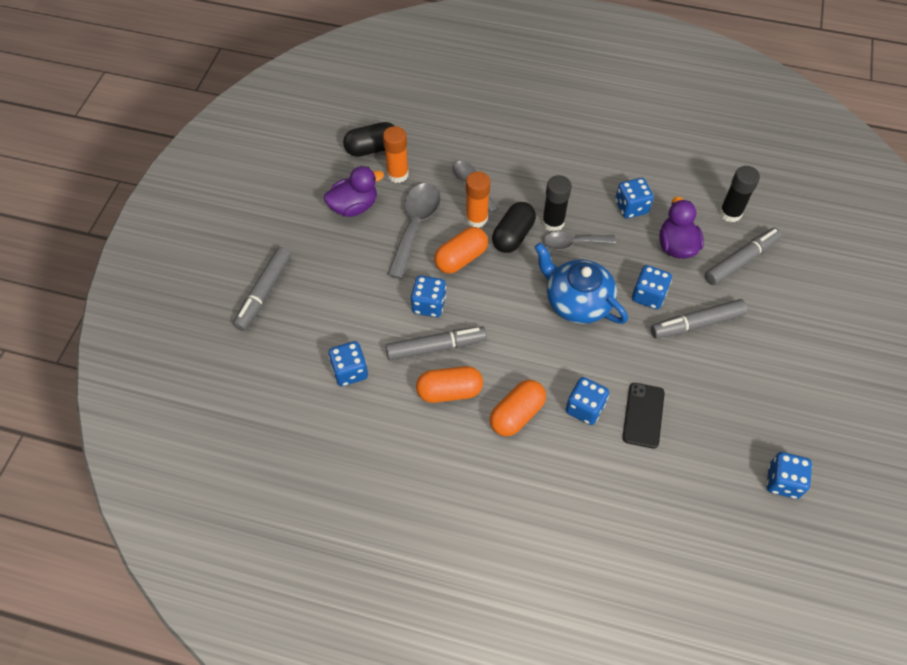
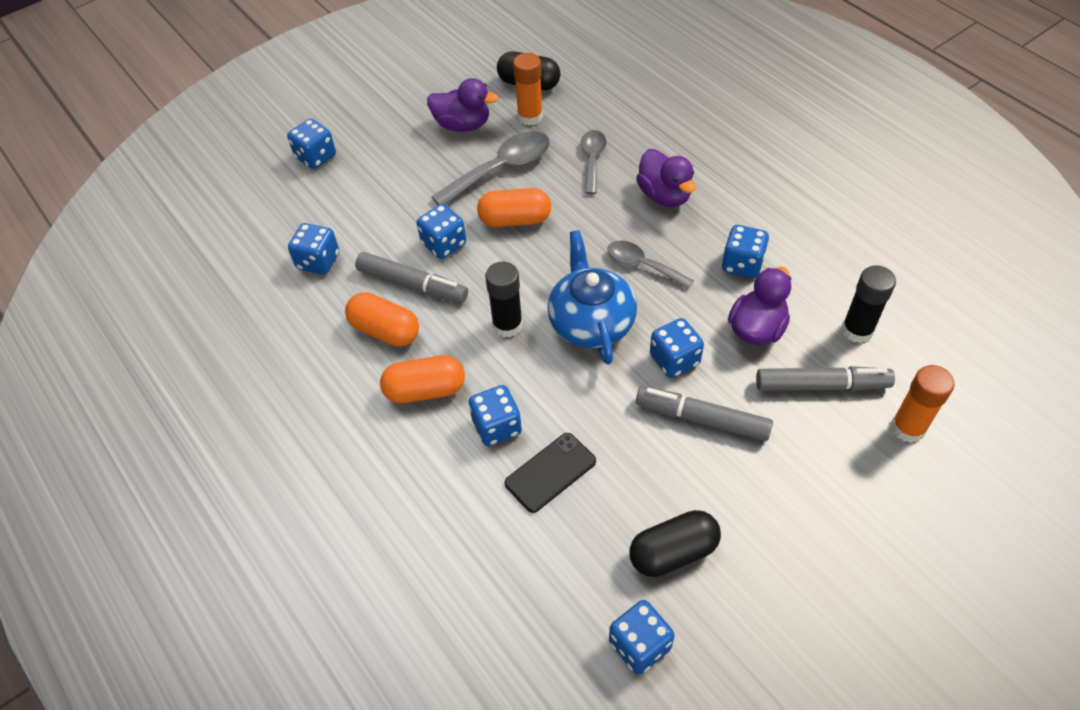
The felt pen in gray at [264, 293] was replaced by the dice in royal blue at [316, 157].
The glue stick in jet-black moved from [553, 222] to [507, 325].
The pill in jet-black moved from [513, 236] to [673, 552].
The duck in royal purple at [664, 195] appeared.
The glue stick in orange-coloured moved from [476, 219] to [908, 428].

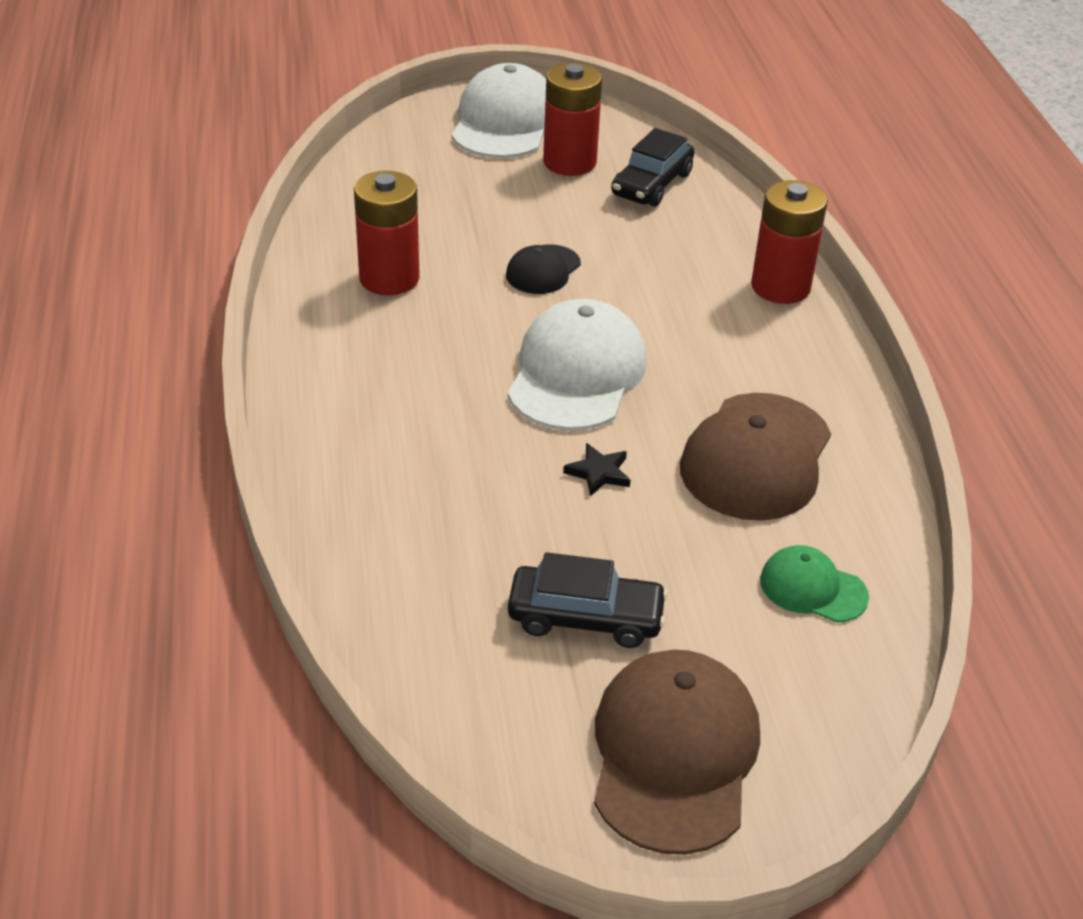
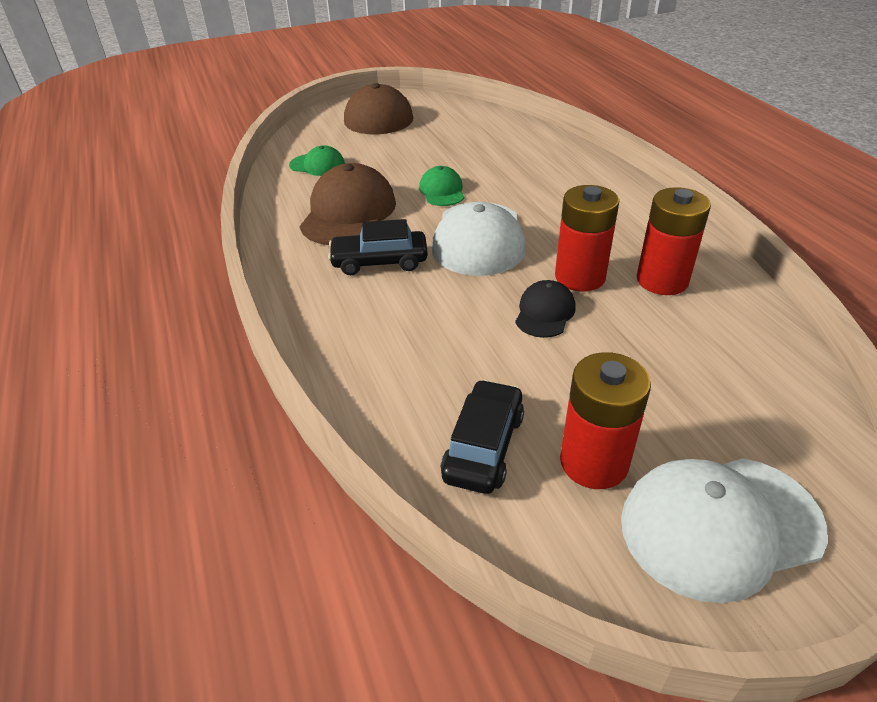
The car in jet-black moved from [585, 618] to [379, 261].
The star in jet-black at [599, 473] was replaced by the peaked cap in green at [442, 191].
The AA battery in scarlet moved from [780, 287] to [580, 277].
The peaked cap in pure white at [505, 122] turned 75 degrees clockwise.

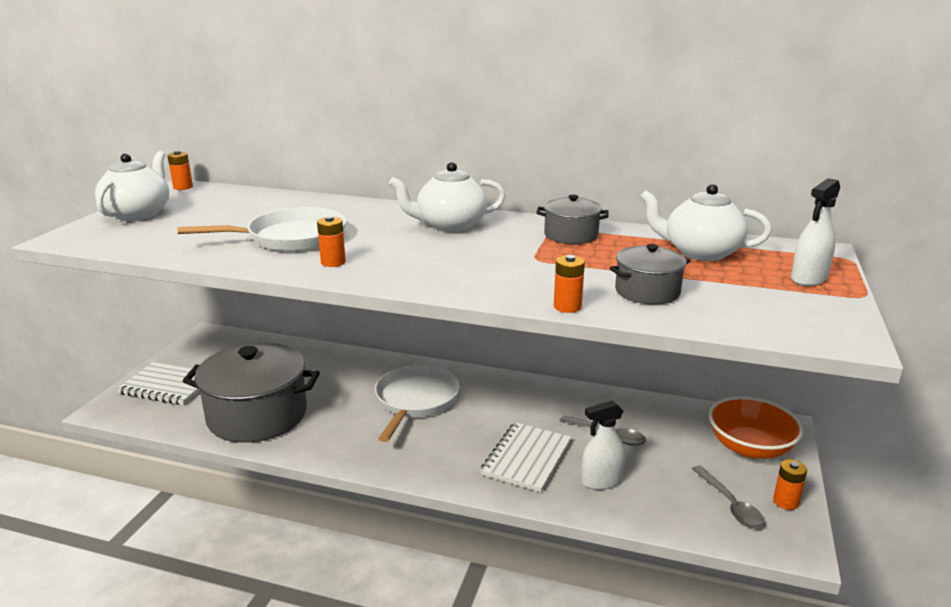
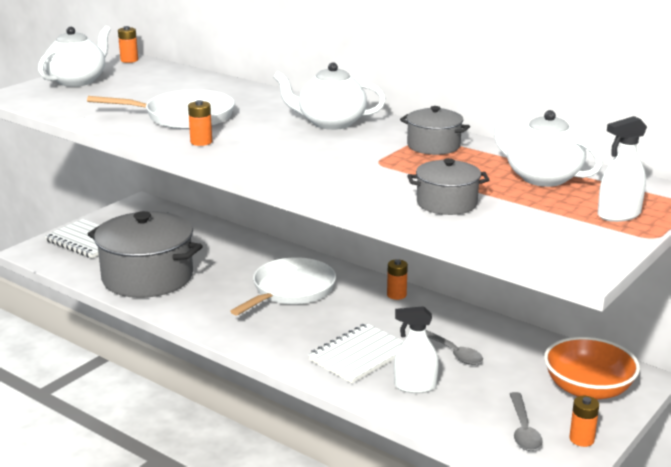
The AA battery in orange-coloured moved from [567, 307] to [396, 295].

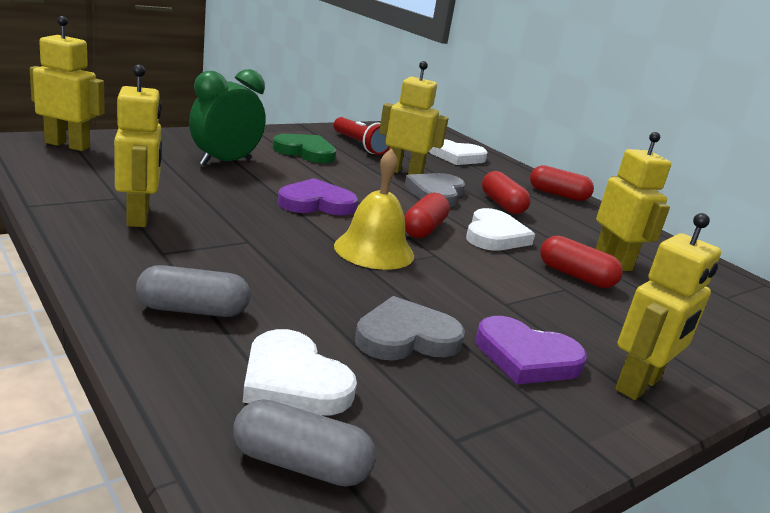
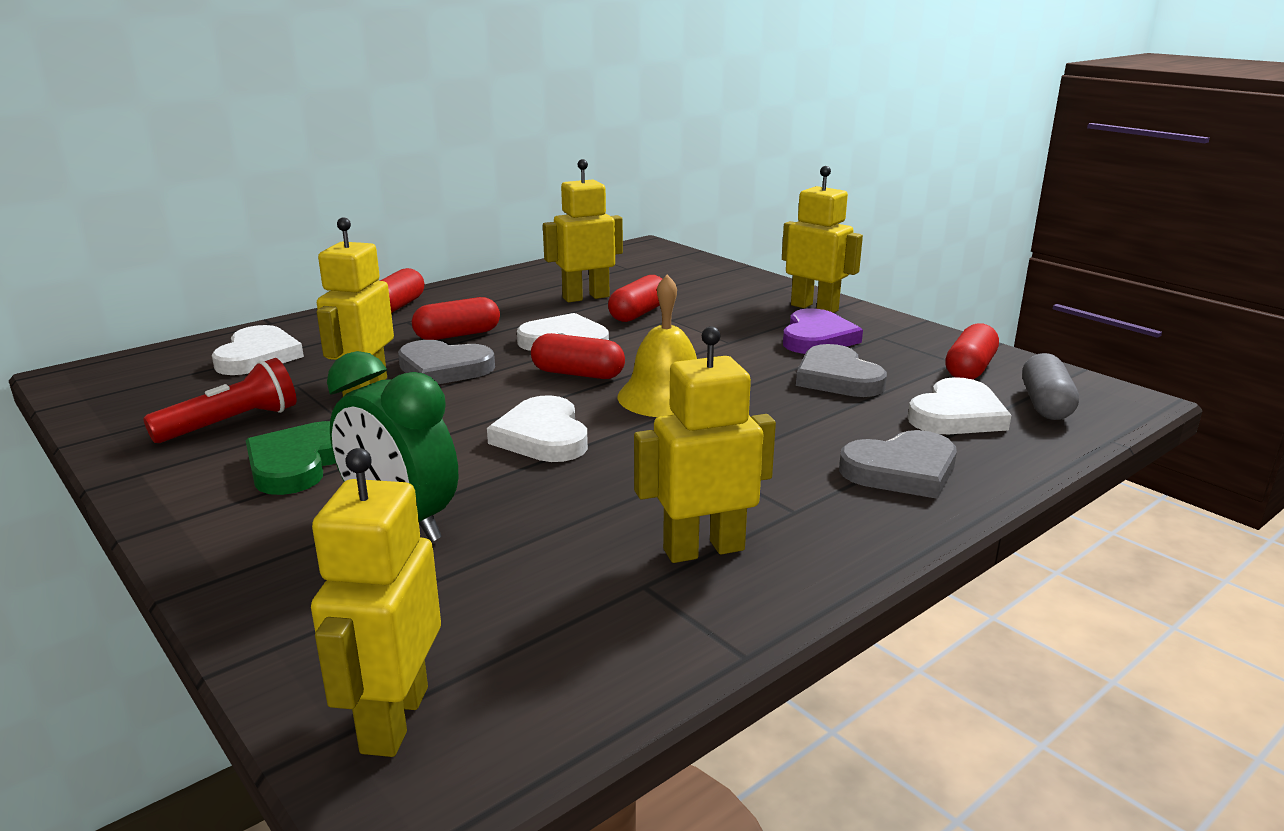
The love heart in royal purple at [316, 203] became the love heart in pure white at [543, 436].
The pill in gray at [193, 310] was replaced by the love heart in gray at [901, 470].
The pill in scarlet at [969, 369] appeared.

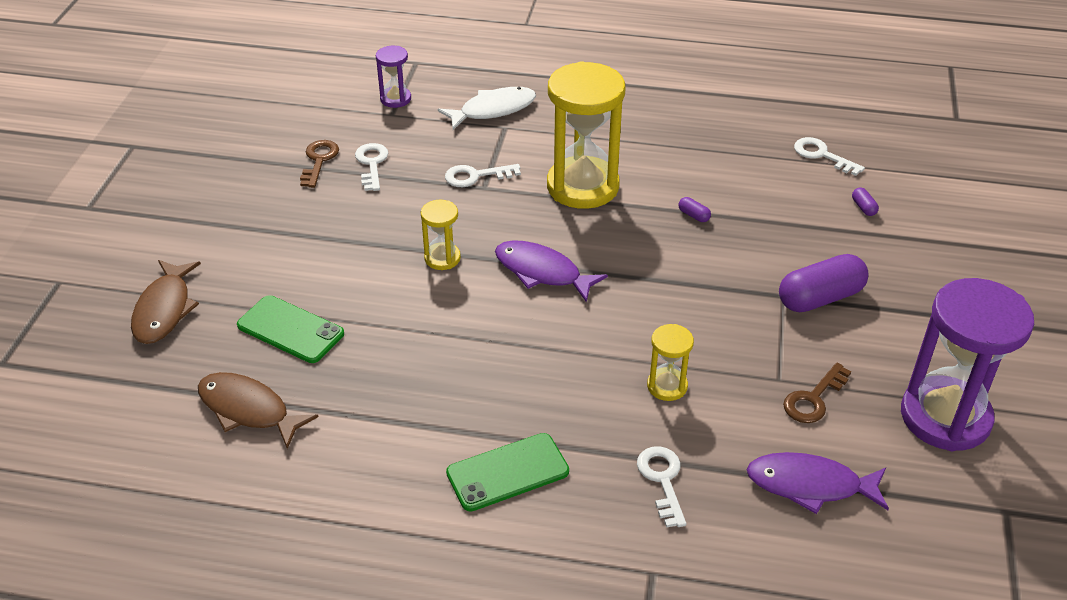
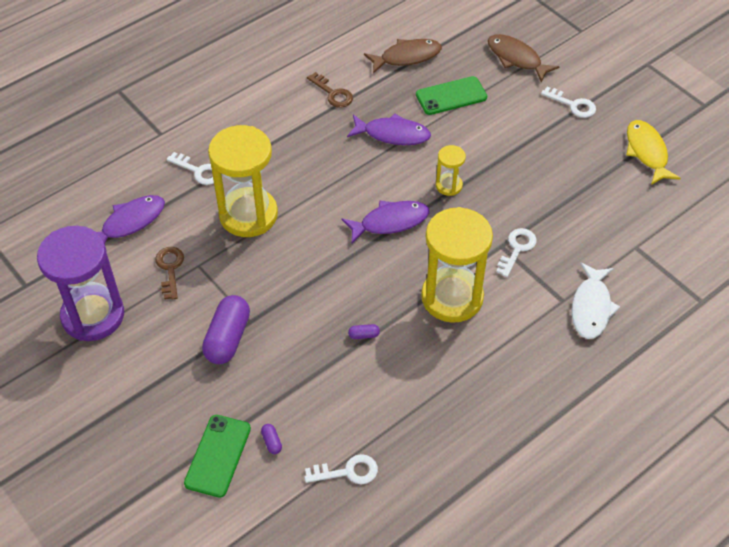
The smartphone in green moved from [507, 472] to [218, 455].
The hourglass in golden at [667, 386] changed to 2.14 times the size.
The pill in royal purple at [863, 207] turned 45 degrees clockwise.
The latchkey in dark brown moved from [319, 160] to [333, 93].
The fish in royal purple at [392, 134] appeared.
The latchkey in pure white moved from [372, 164] to [573, 105].
The fish in golden at [647, 152] appeared.
The hourglass in royal purple at [395, 99] disappeared.

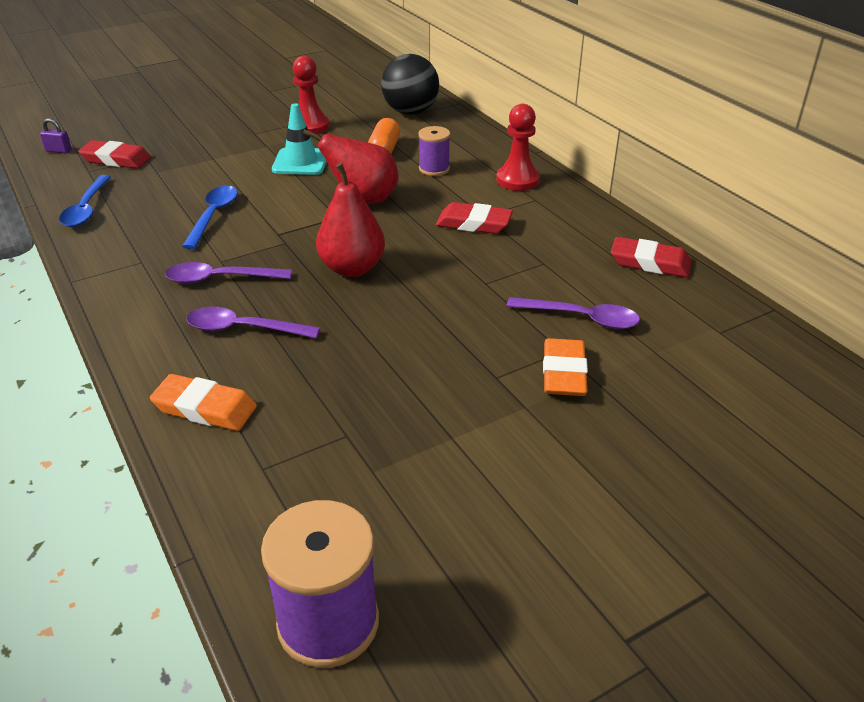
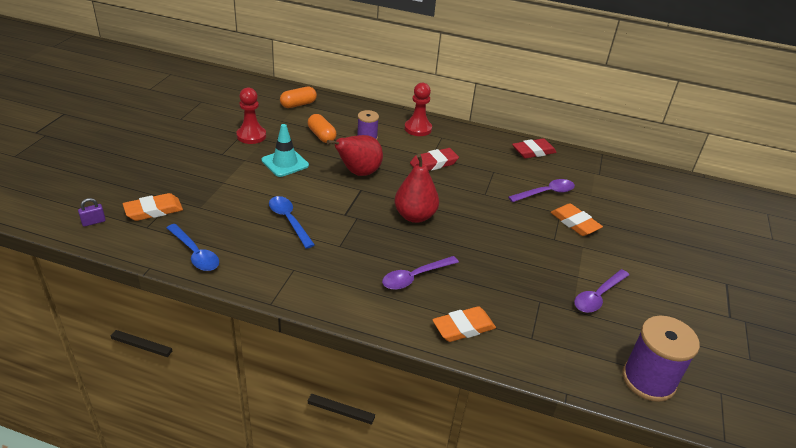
The pencil eraser in scarlet at [116, 159] became the pencil eraser in orange-coloured at [153, 210].
The sphere in jet-black at [410, 112] was replaced by the pill in orange-coloured at [298, 104].
The teaspoon in royal purple moved from [220, 279] to [598, 296].

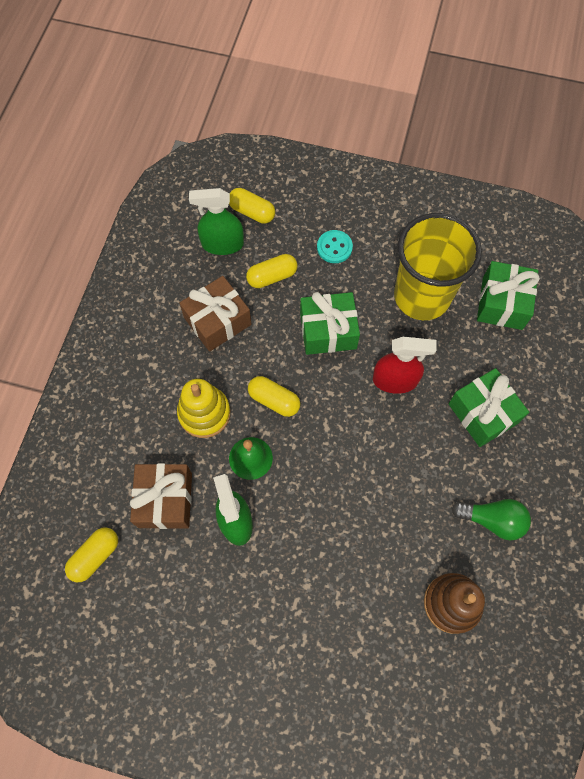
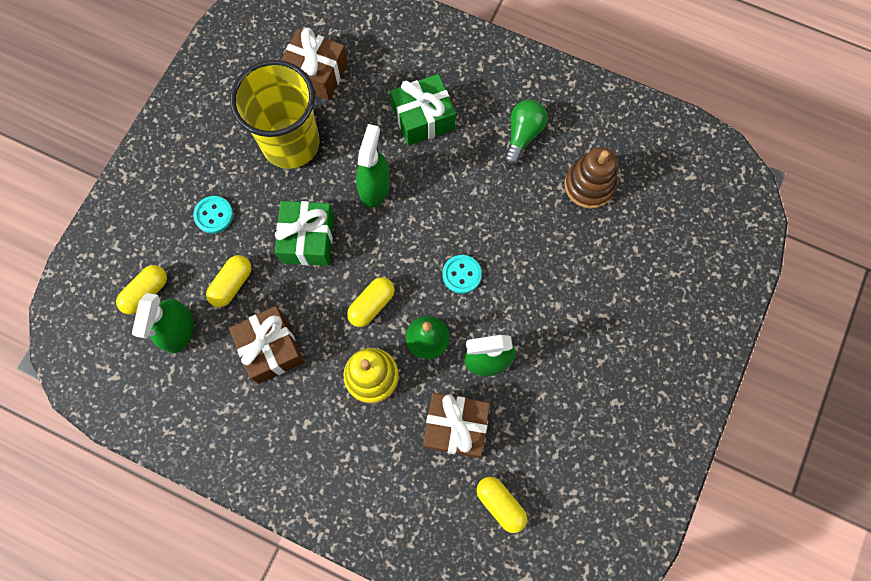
The pill in golden at [272, 277] turned 45 degrees clockwise.
The present in green at [502, 303] became the present in dark brown at [316, 73].
The sprayer in scarlet at [395, 380] became the sprayer in green at [374, 187].
The button in aqua at [461, 274] appeared.

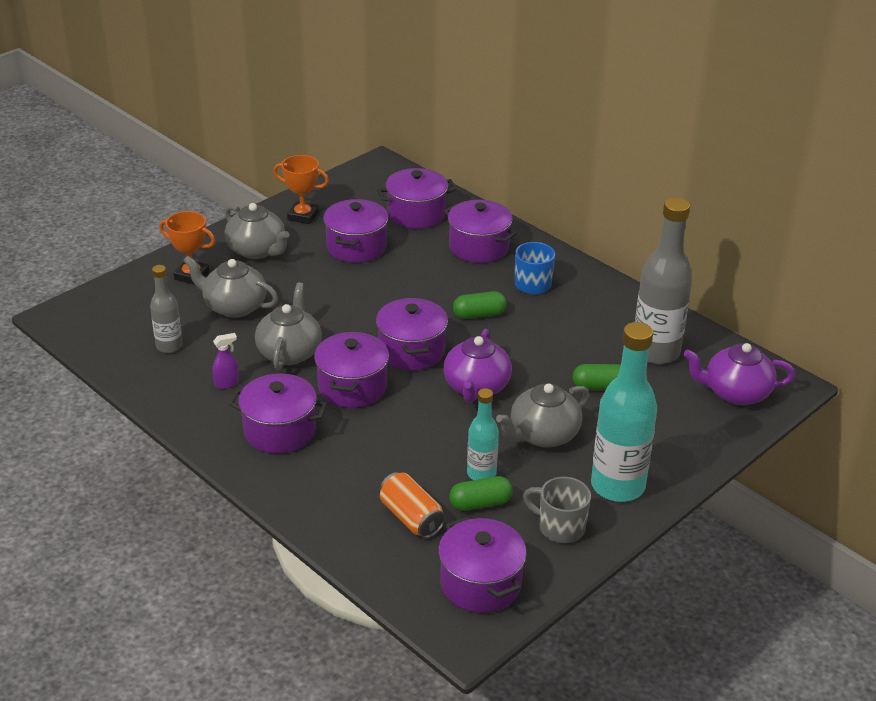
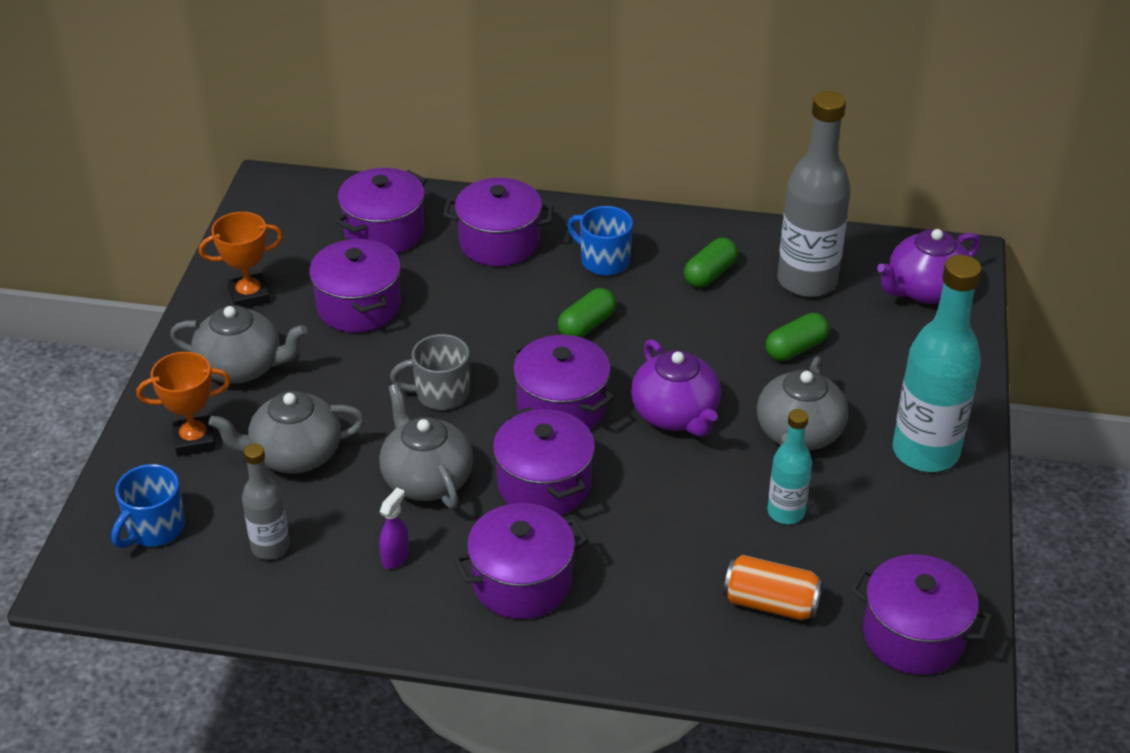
The tea mug in royal blue at [154, 529] appeared.
The tea mug in gray moved from [560, 527] to [440, 394].
The pill in green moved from [480, 503] to [710, 274].

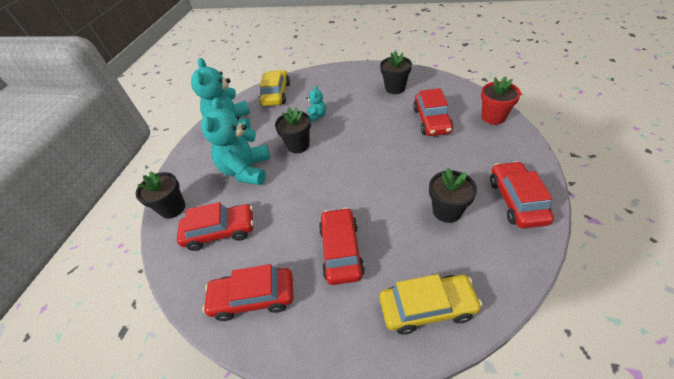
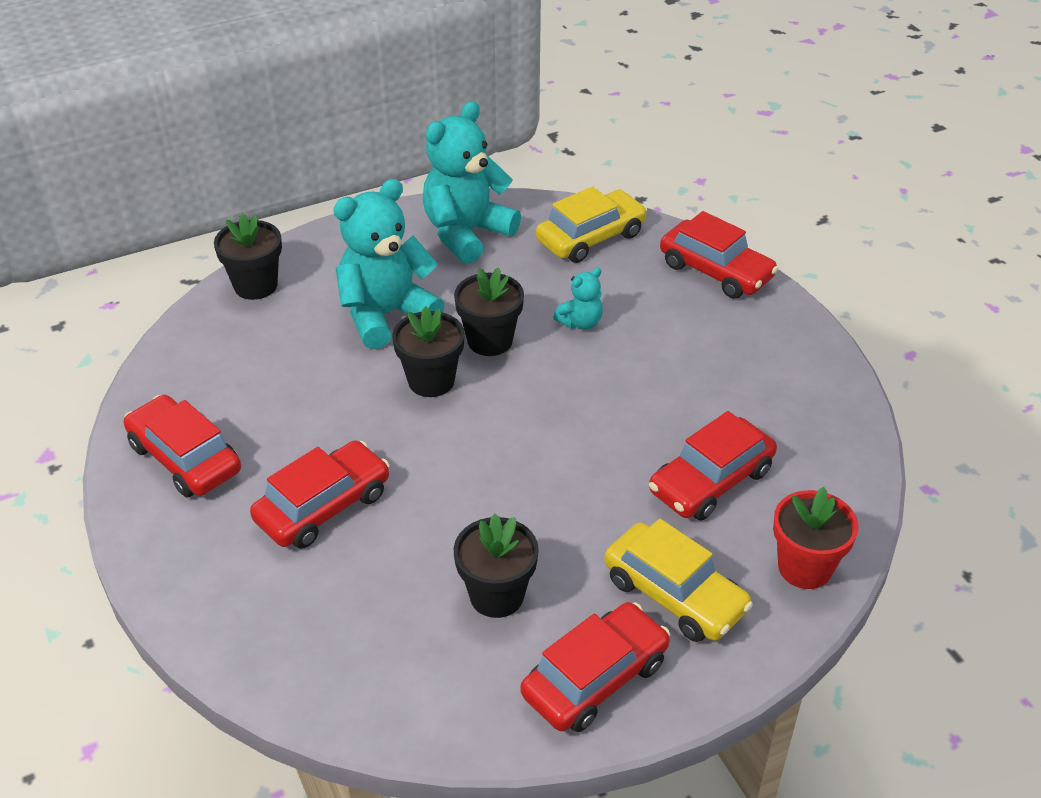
The potted plant in jet-black moved from [395, 88] to [431, 381].
The car in golden moved from [427, 307] to [674, 594].
The car in scarlet moved from [220, 231] to [716, 271].

